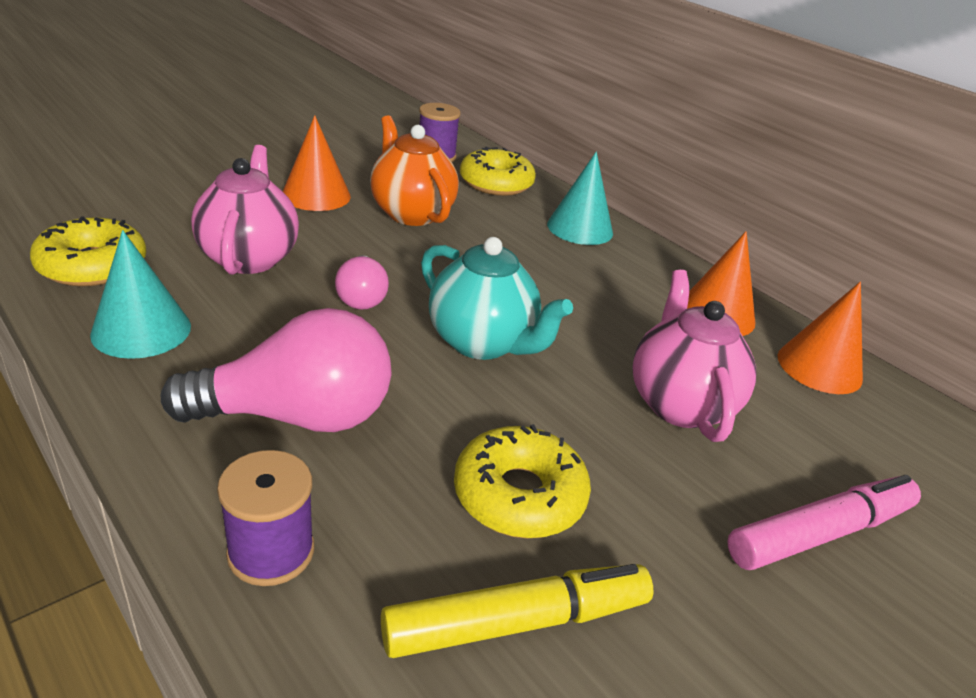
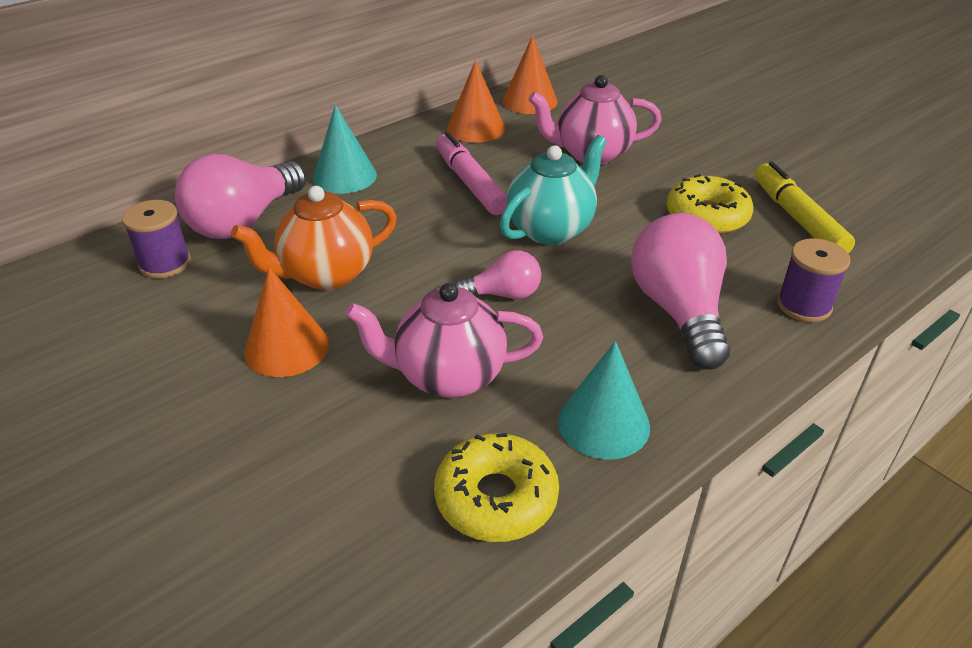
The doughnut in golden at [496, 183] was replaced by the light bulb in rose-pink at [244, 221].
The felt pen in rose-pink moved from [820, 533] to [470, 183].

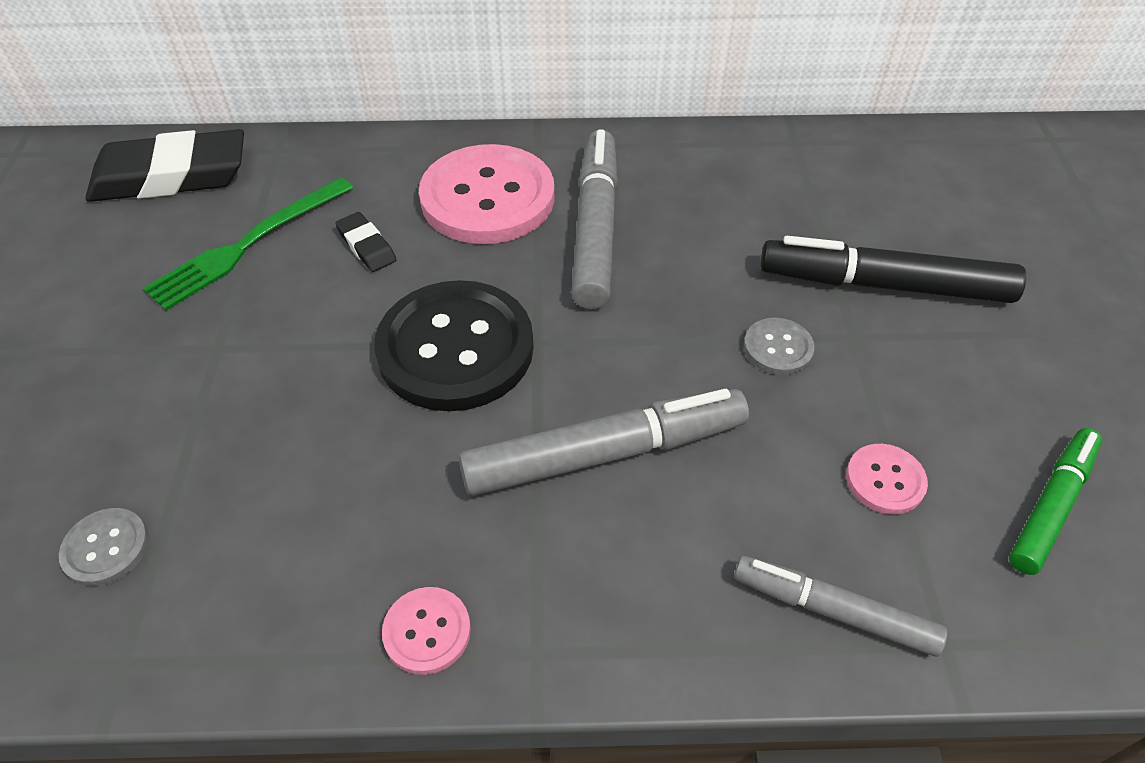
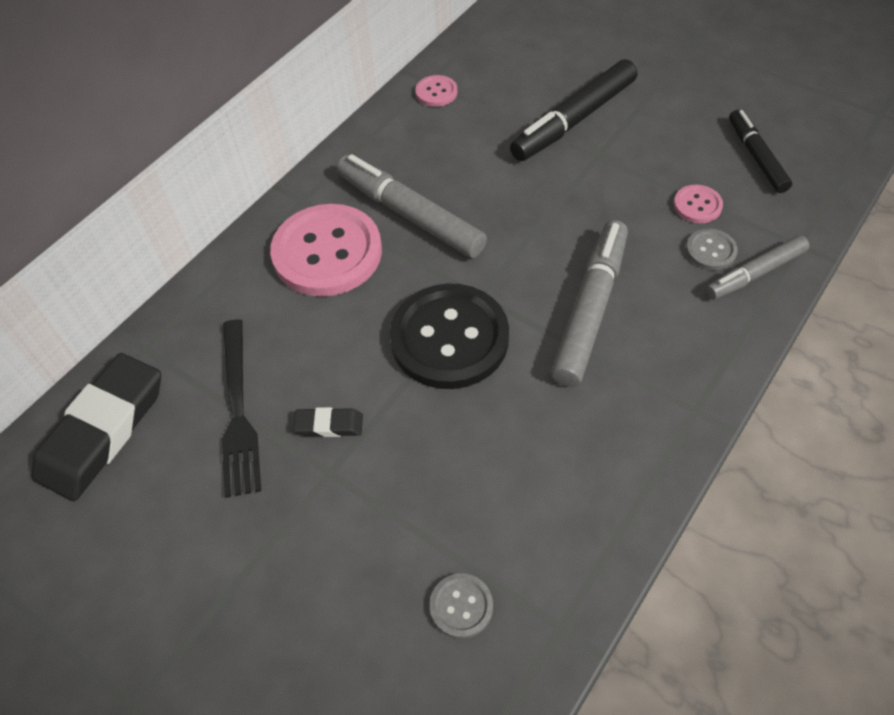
The fork in green at [248, 245] became the fork in jet-black at [238, 411].
The pencil eraser in jet-black moved from [367, 246] to [329, 425].
The button in rose-pink moved from [427, 631] to [436, 92].
The button in gray moved from [778, 348] to [711, 251].
The felt pen in green at [1050, 506] became the felt pen in jet-black at [756, 157].

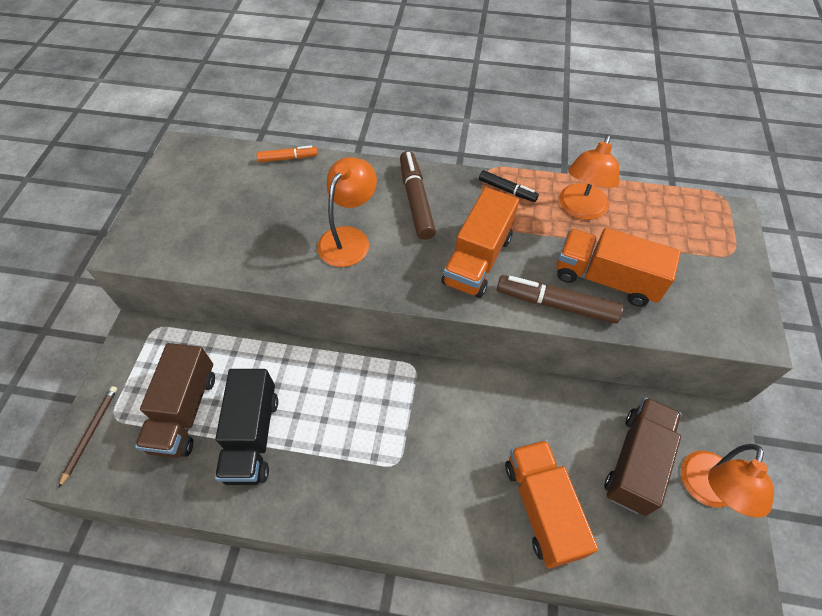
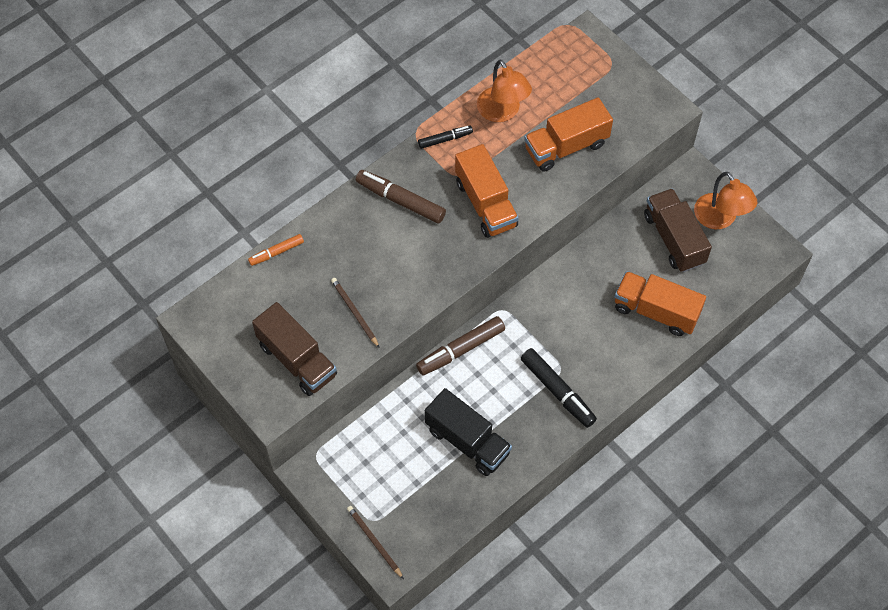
The felt pen in orange-coloured at [288, 158] turned 150 degrees counterclockwise.
The lorry in dark brown moved from [184, 411] to [297, 360].
The wooden pencil in dark brown at [355, 313] appeared.
The felt pen in dark brown moved from [556, 304] to [460, 349].
The felt pen in jet-black at [557, 391] appeared.
The desk lamp in orange-coloured at [349, 238] disappeared.

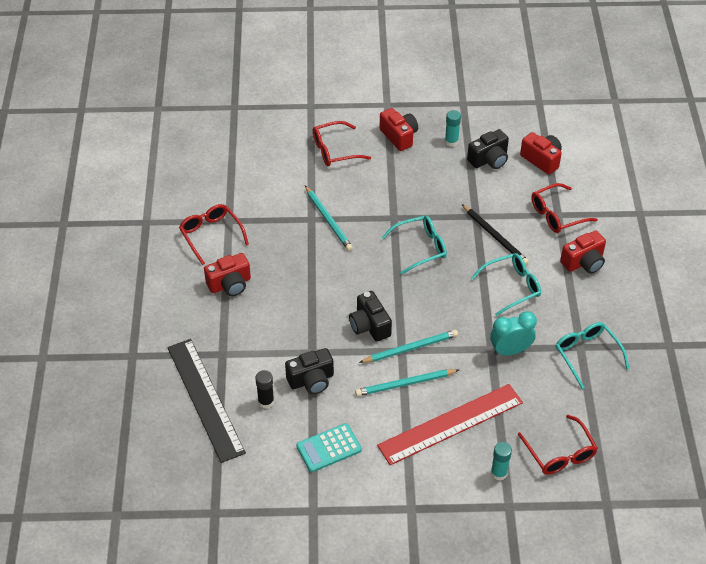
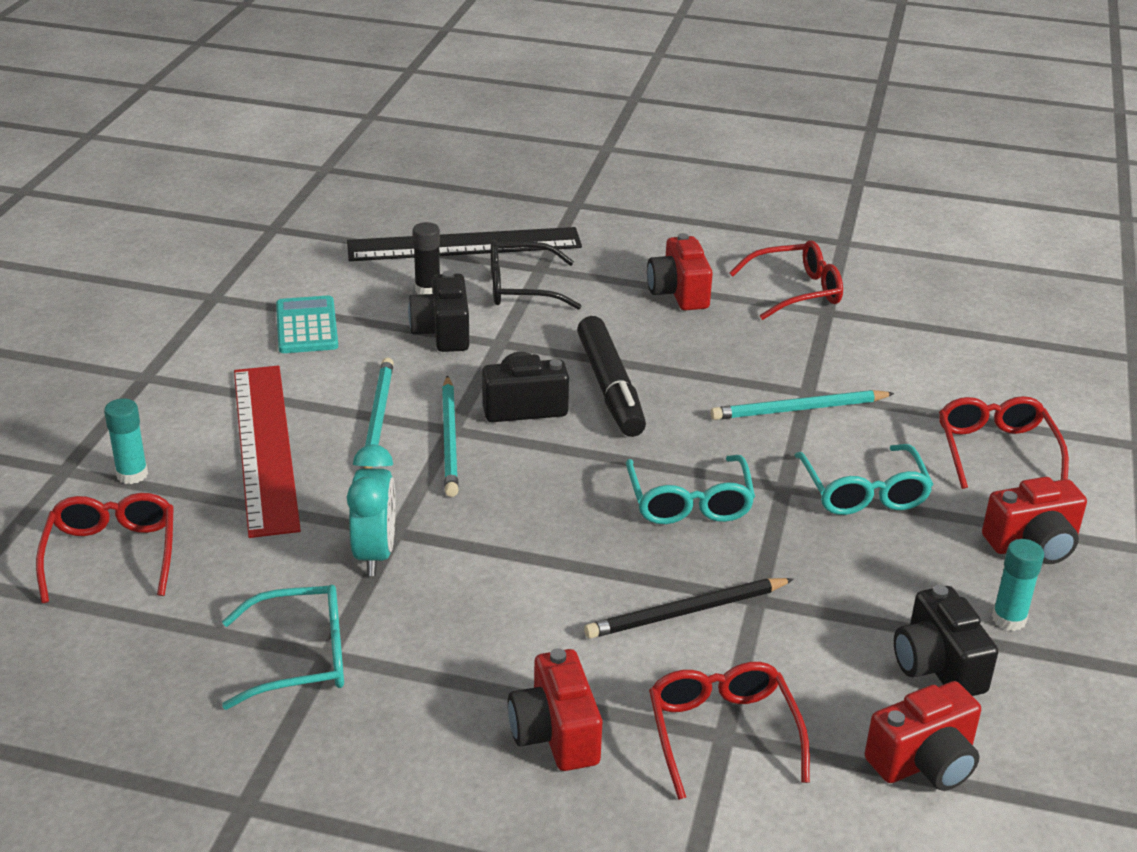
The eyeglasses in scarlet at [560, 453] turned 90 degrees clockwise.
The eyeglasses in jet-black at [521, 288] appeared.
The felt pen in jet-black at [610, 388] appeared.
The eyeglasses in aqua moved from [512, 287] to [864, 492].

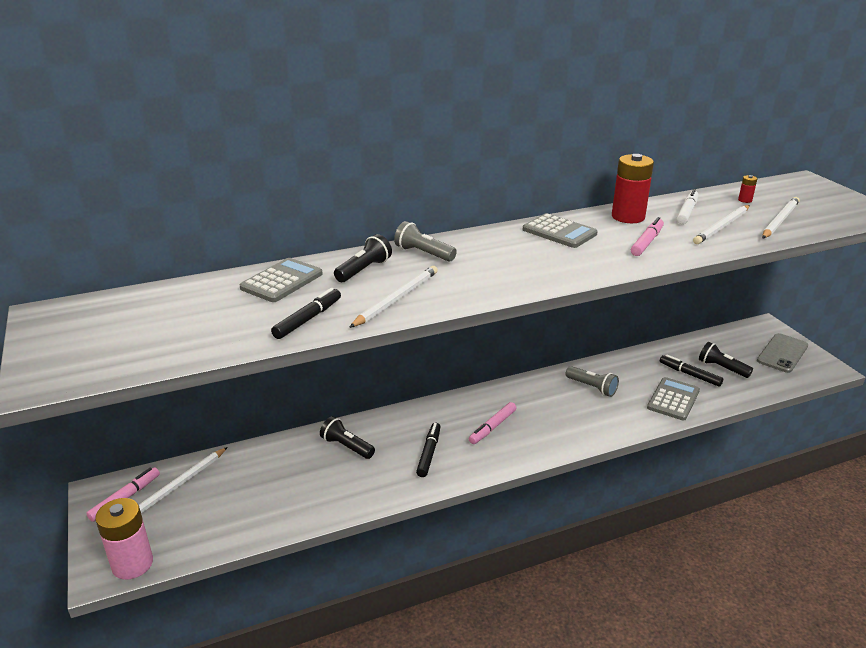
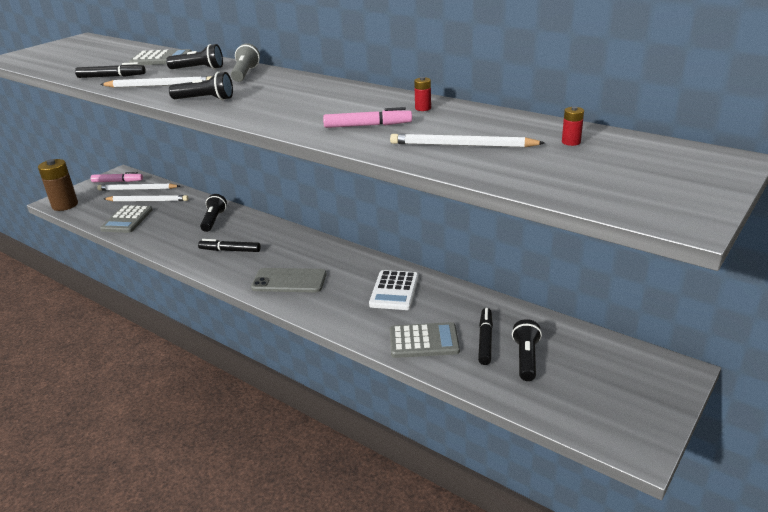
The AA battery in rose-pink at [132, 564] became the AA battery in dark brown at [65, 205].
The calculator in gray moved from [559, 232] to [127, 220].
The wooden pencil in pure white moved from [779, 220] to [148, 201].
The torch in jet-black at [205, 99] appeared.
The felt pen in jet-black at [429, 453] turned 150 degrees counterclockwise.
The smartphone in gray moved from [782, 353] to [289, 281].
The torch in gray at [592, 387] was replaced by the calculator in pure white at [394, 291].
The AA battery in scarlet at [628, 217] changed to 0.42 times the size.
The felt pen in rose-pink at [492, 427] disappeared.
The felt pen in pure white at [687, 212] disappeared.

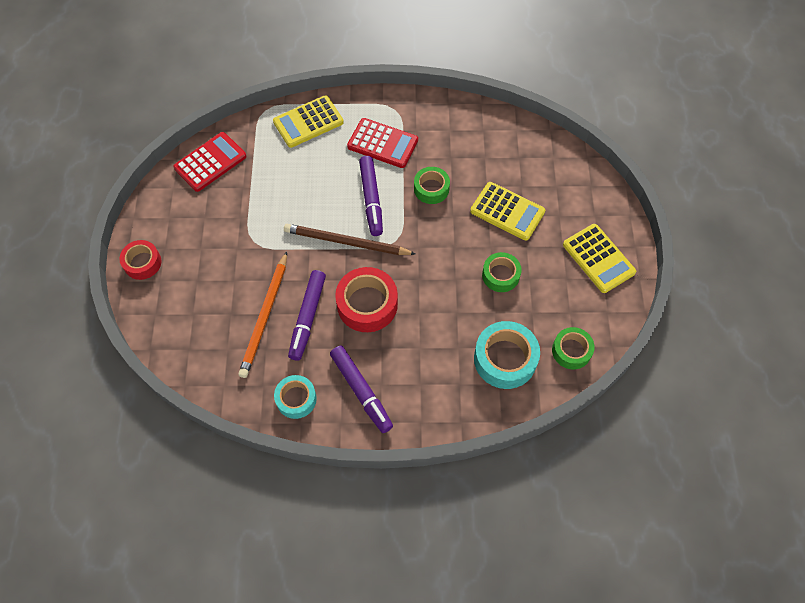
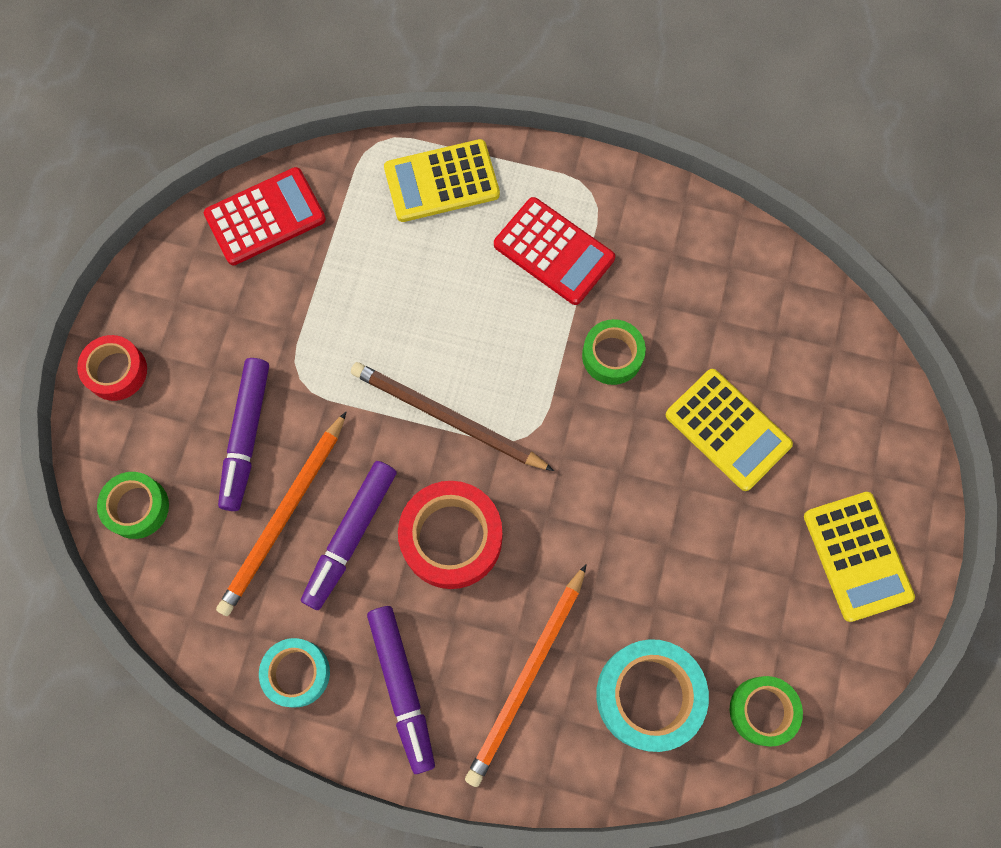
The sticky tape in green moved from [500, 275] to [137, 507].
The felt pen in royal purple moved from [371, 199] to [246, 436].
The wooden pencil in orange-coloured at [527, 677] appeared.

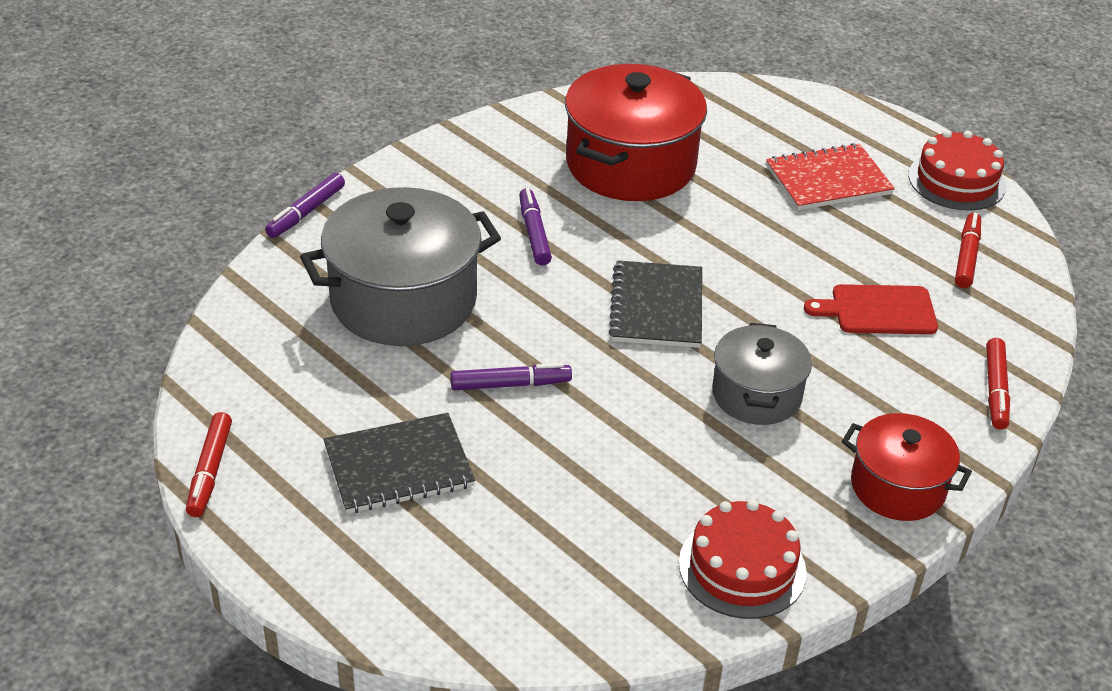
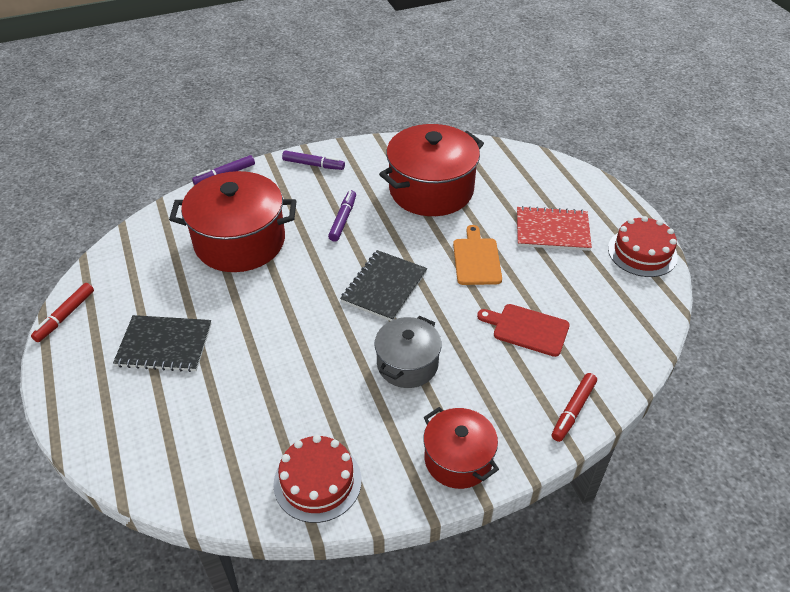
The pot in gray at [404, 300] became the pot in scarlet at [240, 242].
The felt pen in royal purple moved from [510, 384] to [313, 165].
The cutting board in orange-coloured at [476, 259] appeared.
The felt pen in scarlet at [966, 256] disappeared.

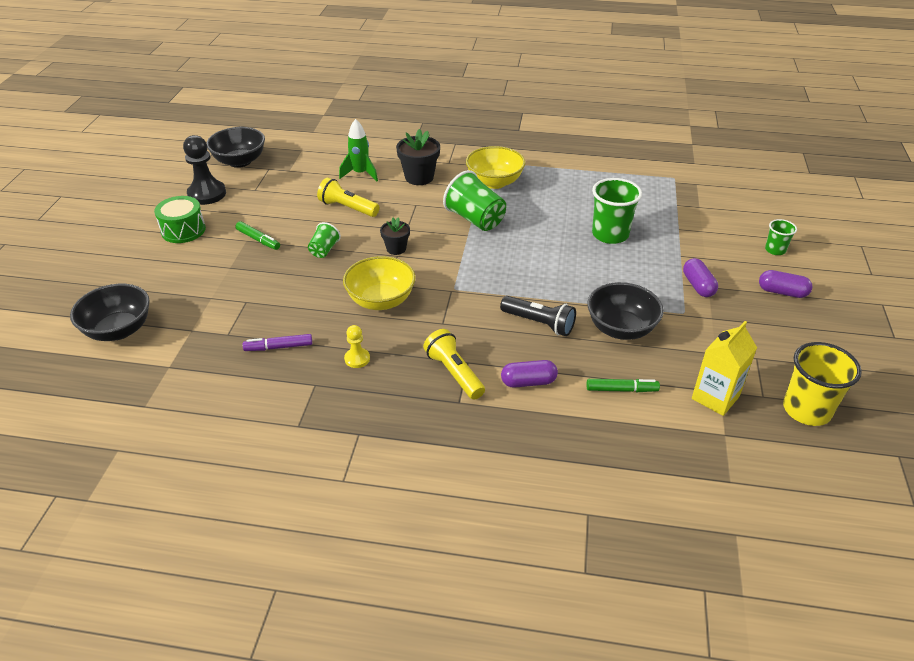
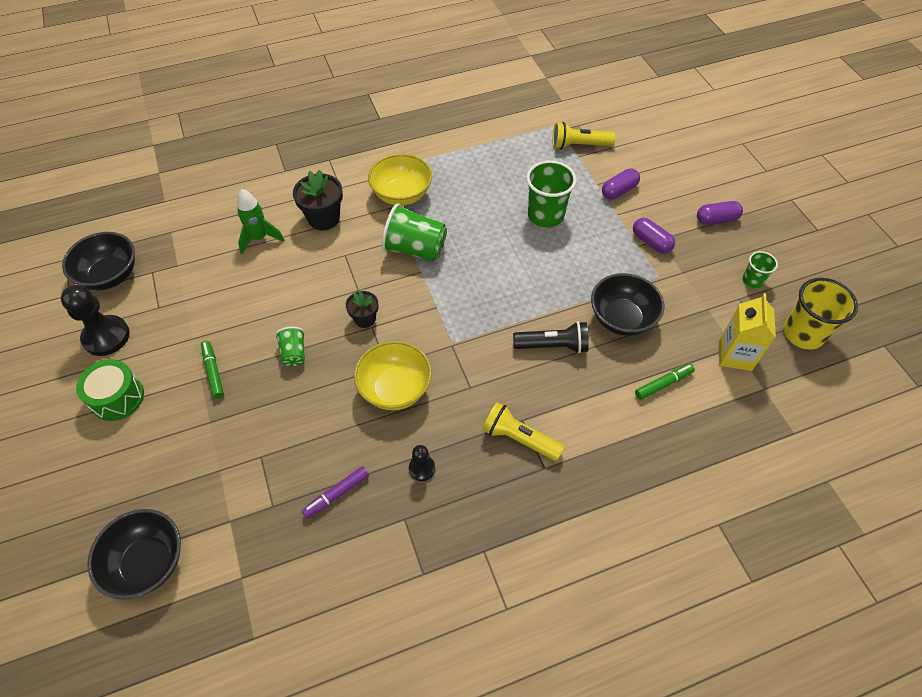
The felt pen in green at [258, 240] turned 120 degrees counterclockwise.
The chess pawn in golden at [357, 359] became the chess pawn in jet-black at [422, 468].
The torch in golden moved from [347, 208] to [579, 145].
The pill in royal purple moved from [528, 382] to [619, 191].
The beaker in green moved from [775, 250] to [752, 280].

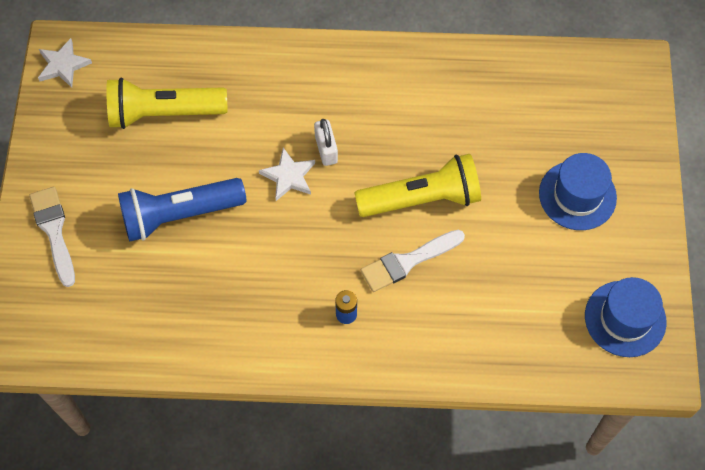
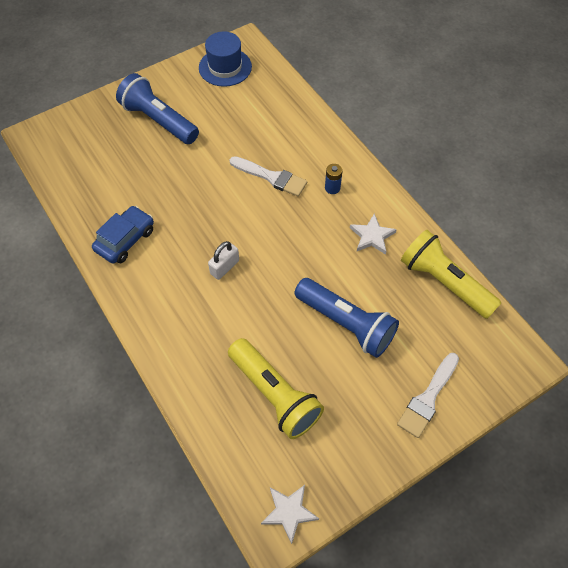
The car in royal blue at [125, 240] appeared.
The hat in royal blue at [577, 195] was replaced by the torch in royal blue at [158, 121].
The star in pure white moved from [288, 176] to [372, 236].
The torch in golden moved from [422, 198] to [444, 282].

